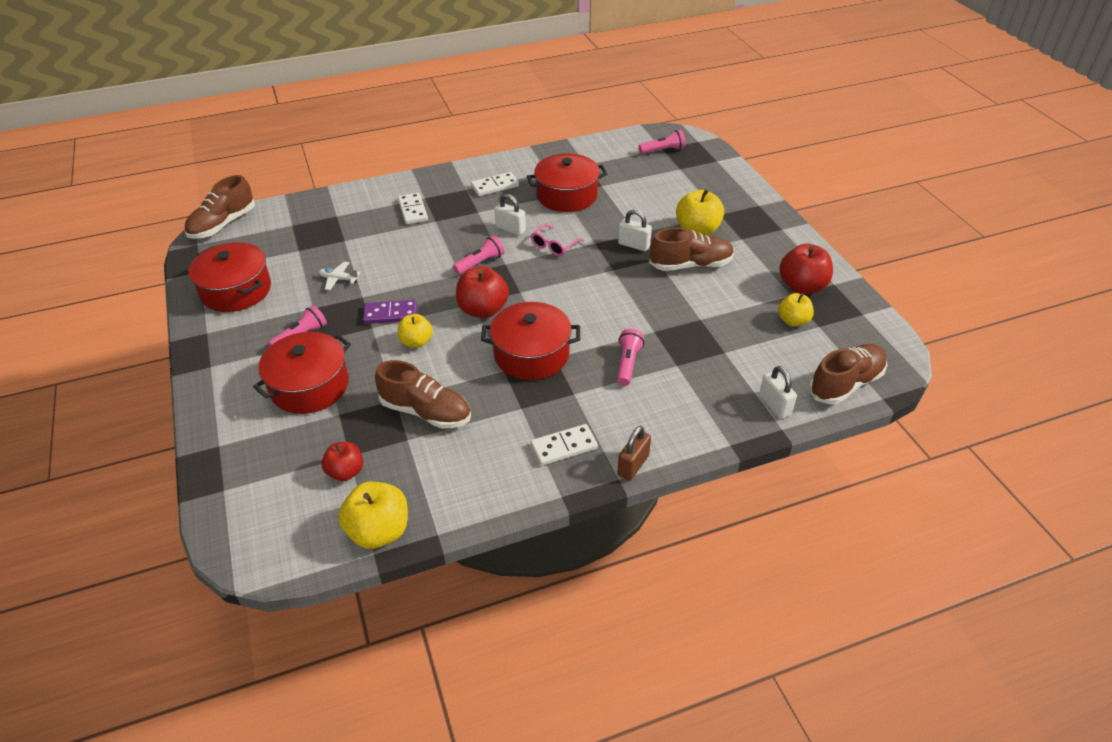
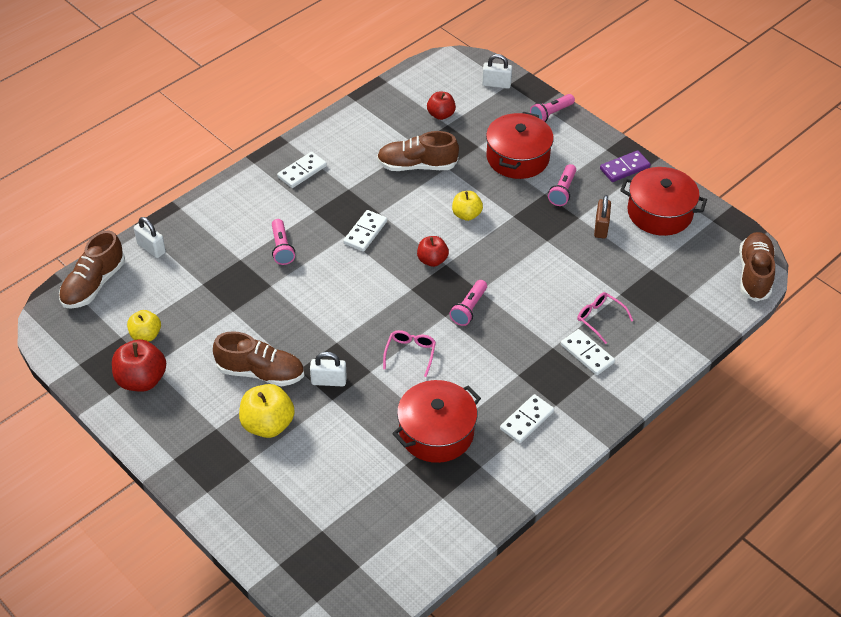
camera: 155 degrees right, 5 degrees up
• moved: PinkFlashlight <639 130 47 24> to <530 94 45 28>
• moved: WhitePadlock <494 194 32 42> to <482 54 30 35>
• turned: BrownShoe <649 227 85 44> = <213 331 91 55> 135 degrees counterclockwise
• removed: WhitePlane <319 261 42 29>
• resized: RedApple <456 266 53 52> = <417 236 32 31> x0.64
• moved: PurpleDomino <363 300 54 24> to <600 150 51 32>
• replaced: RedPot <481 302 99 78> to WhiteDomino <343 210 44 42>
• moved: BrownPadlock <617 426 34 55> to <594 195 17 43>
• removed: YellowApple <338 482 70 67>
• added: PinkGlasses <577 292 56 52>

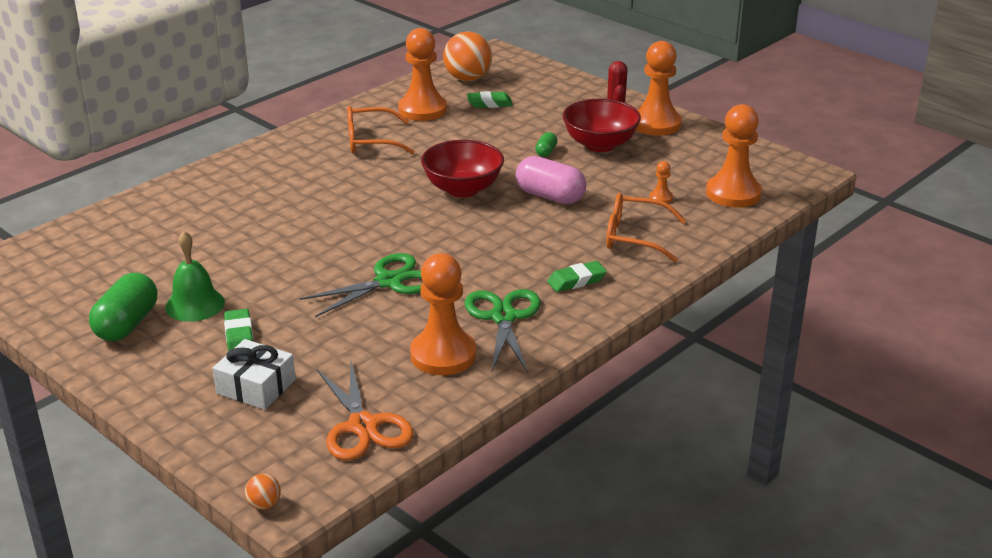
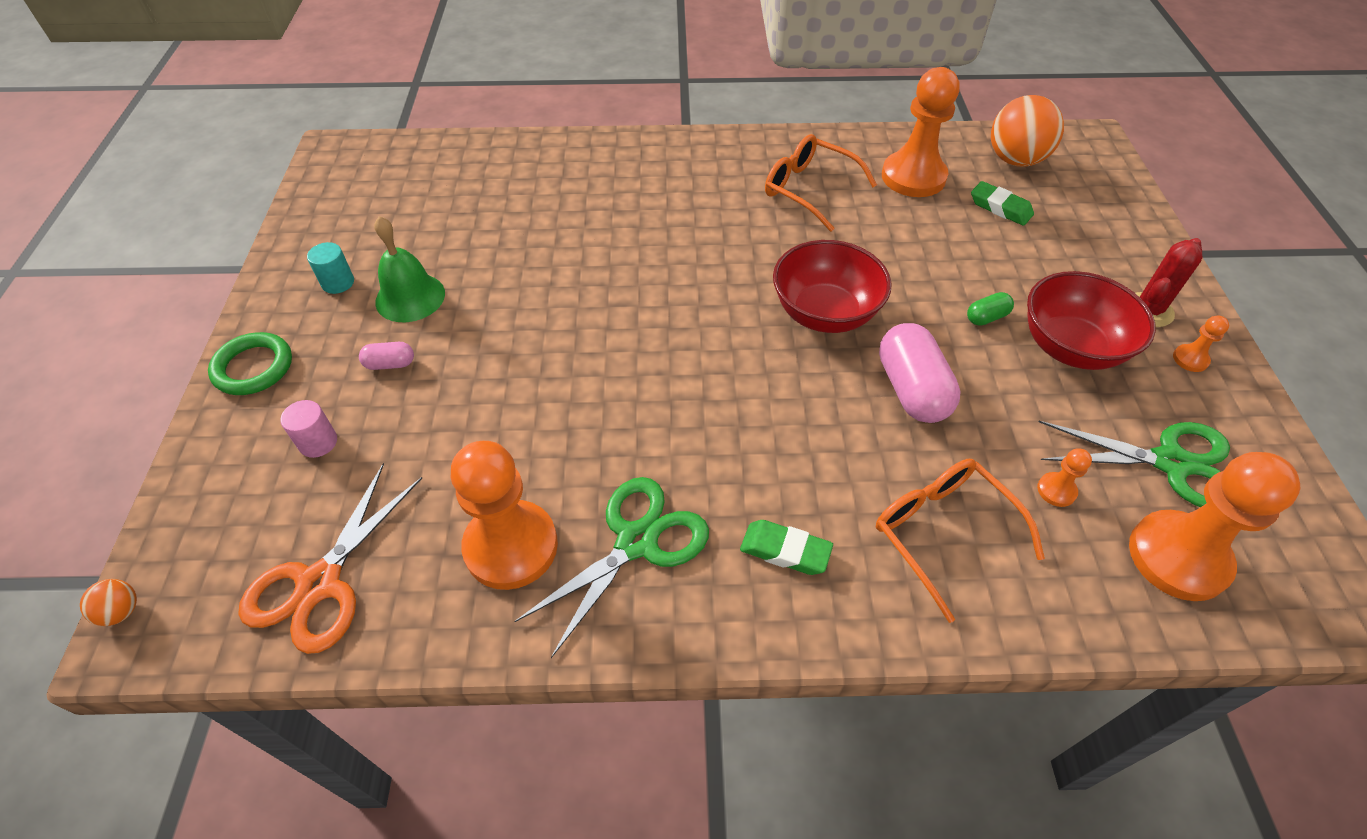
camera: 45 degrees right, 20 degrees up
• resized: OrangePawn <636 41 46 95> = <1173 315 56 57> x0.42
• moved: GreenScissors <299 253 123 64> to <1039 421 191 86>
• replaced: GreenCapsule <89 273 68 68> to TurquoiseCylinder <307 242 47 52>
• replaced: GreenEraser <224 309 29 42> to PinkCapsule <359 342 55 28>
• replaced: WhiteGift <213 339 83 71> to PinkCylinder <280 400 57 58>
• added: GreenRing <208 332 84 63>

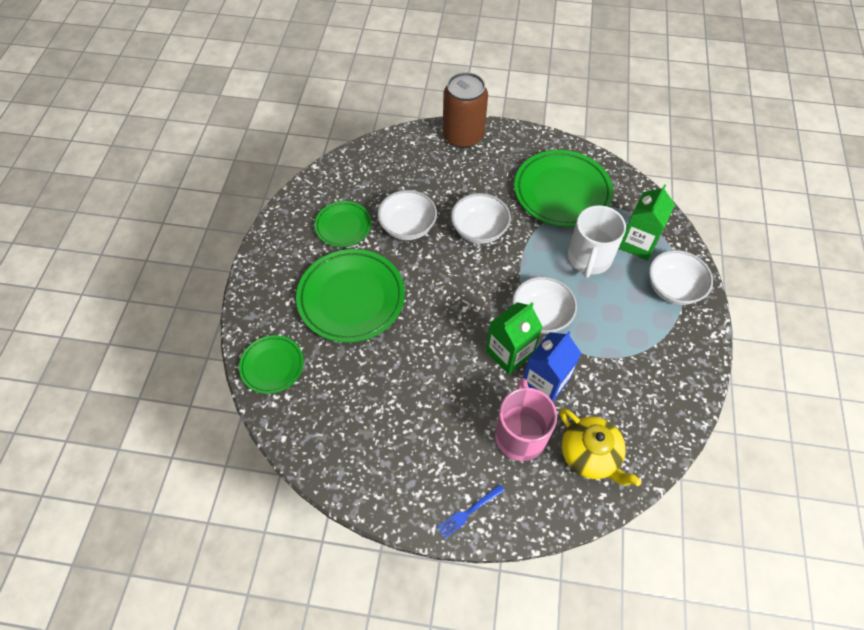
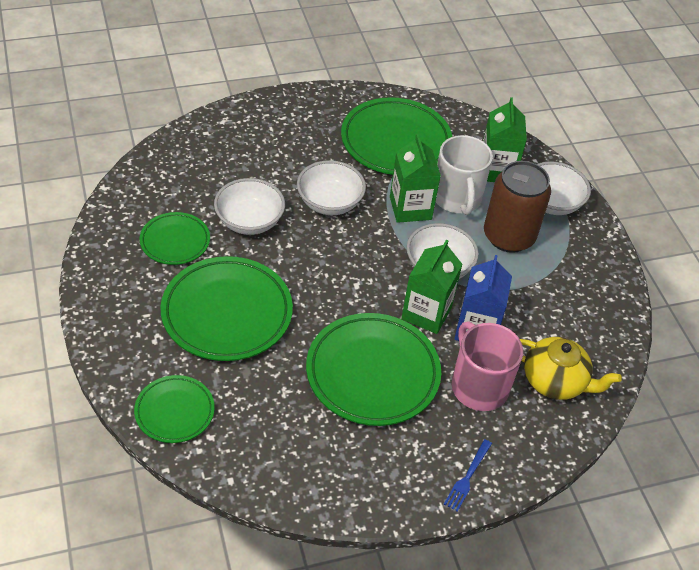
camera: 30 degrees left, 10 degrees down
• moved: BrownCan <443 72 45 76> to <484 161 67 92>
• added: GreenCarton <390 134 51 89>
• added: GreenPlate <306 313 135 113>

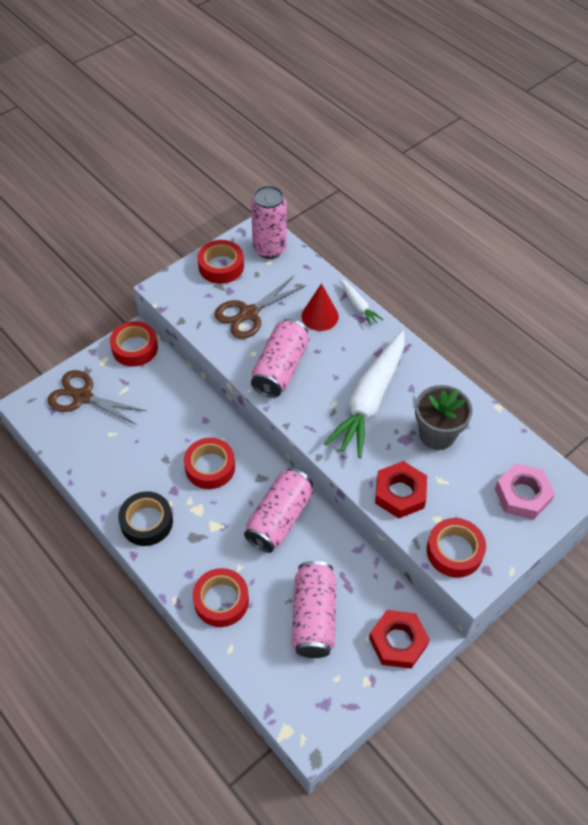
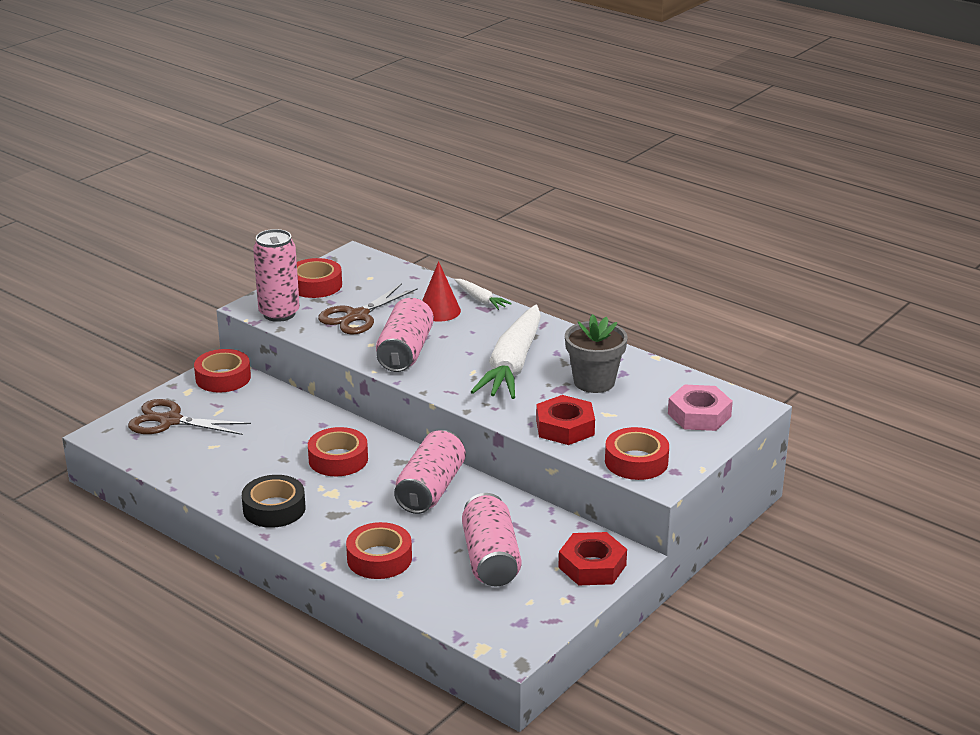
camera: 10 degrees left, 25 degrees down
• moved: PinkCan <251 186 36 73> to <253 229 47 93>

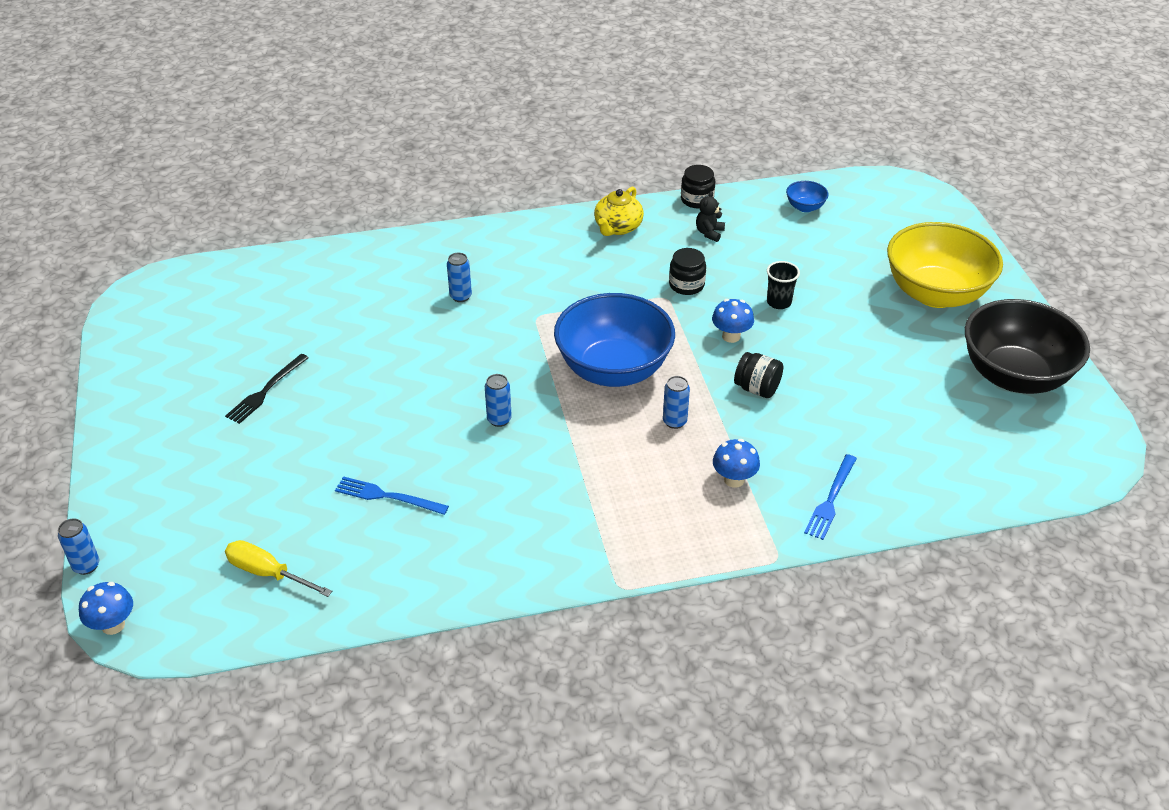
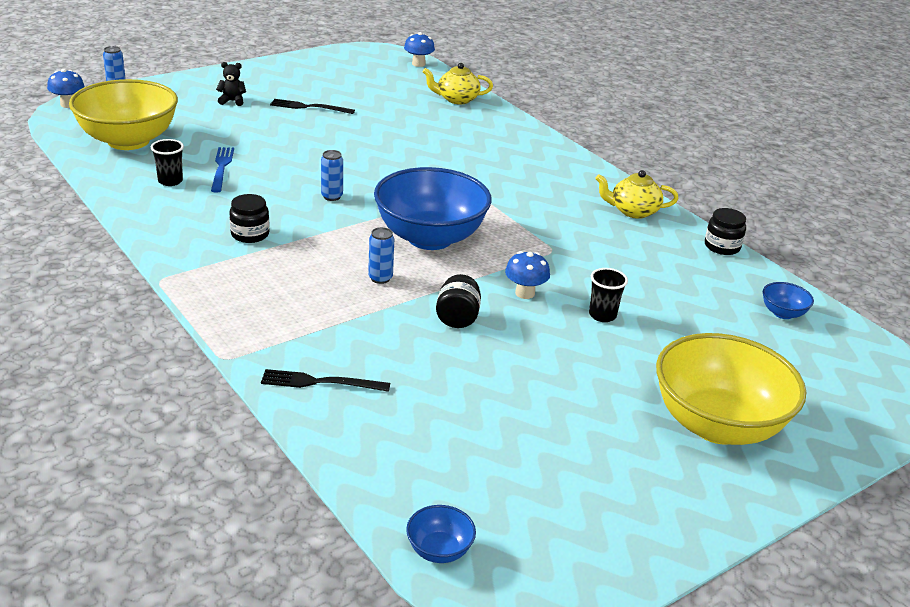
camera: 65 degrees right, 10 degrees down
• moved: BlackTeddyBear <696 191 29 51> to <216 62 30 44>
• moved: BlackJar <669 248 37 47> to <229 194 41 49>
• removed: BlueCan <447 253 25 49>
• removed: BlackBowl <965 299 125 95>
• moved: BlueMushroom <713 439 47 49> to <404 32 31 35>
• recoloured: BlueFork <804 454 53 86> to BlackFork <261 369 129 23>
• replaced: YellowScrewdriver <225 540 107 57> to YellowBowl <69 79 109 71>
• added: YellowTeapot <423 63 70 41>
• added: BlackCup <151 139 33 47>
• added: BlueBowl <406 505 70 58>

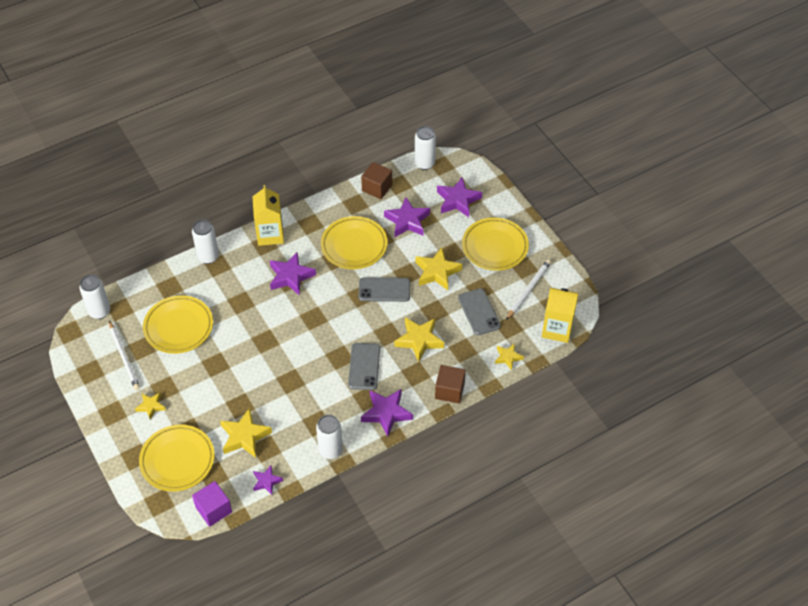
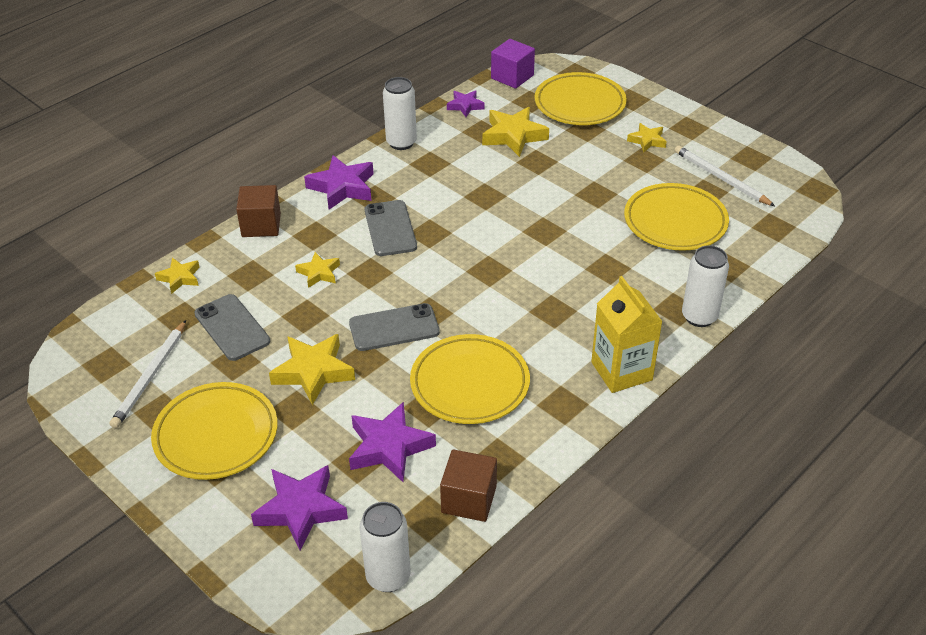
camera: 165 degrees right, 10 degrees down
• removed: PurpleStar <270 252 46 44>
• removed: WhiteCan <79 275 31 44>
• removed: YellowCarton <542 288 37 55>
• resized: YellowStar <394 317 50 45> = <295 252 45 36> x0.58

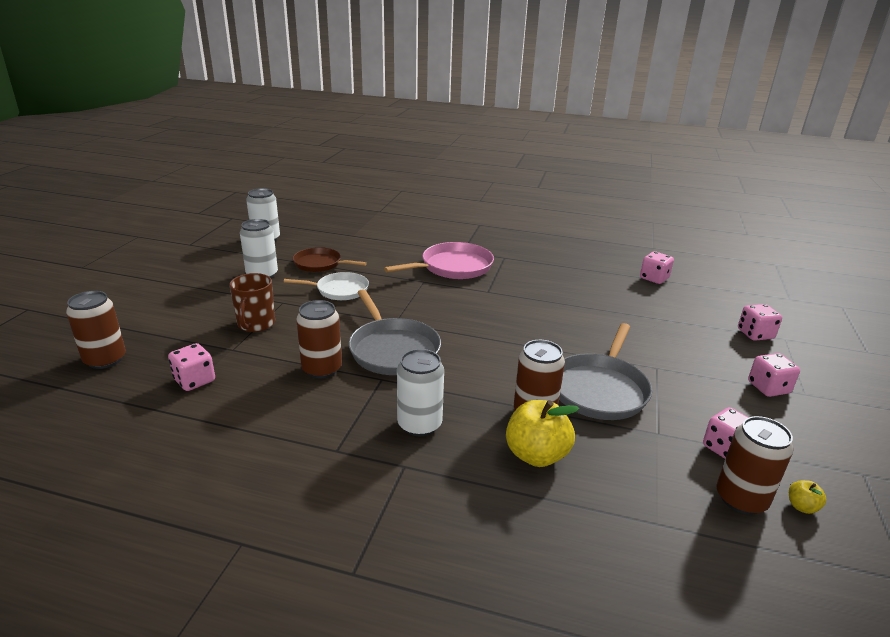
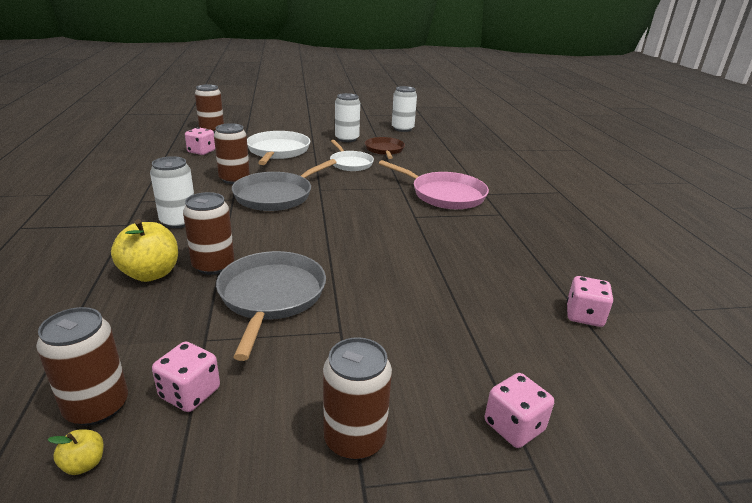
camera: 65 degrees right, 0 degrees up
• replaced: BrownMug <229 273 46 59> to WhitePan <247 131 63 34>
• turned: GreyPan <559 323 93 97> = <216 251 110 110> 90 degrees clockwise
• replaced: PinkDice <748 353 52 44> to BrownCan <323 337 69 123>

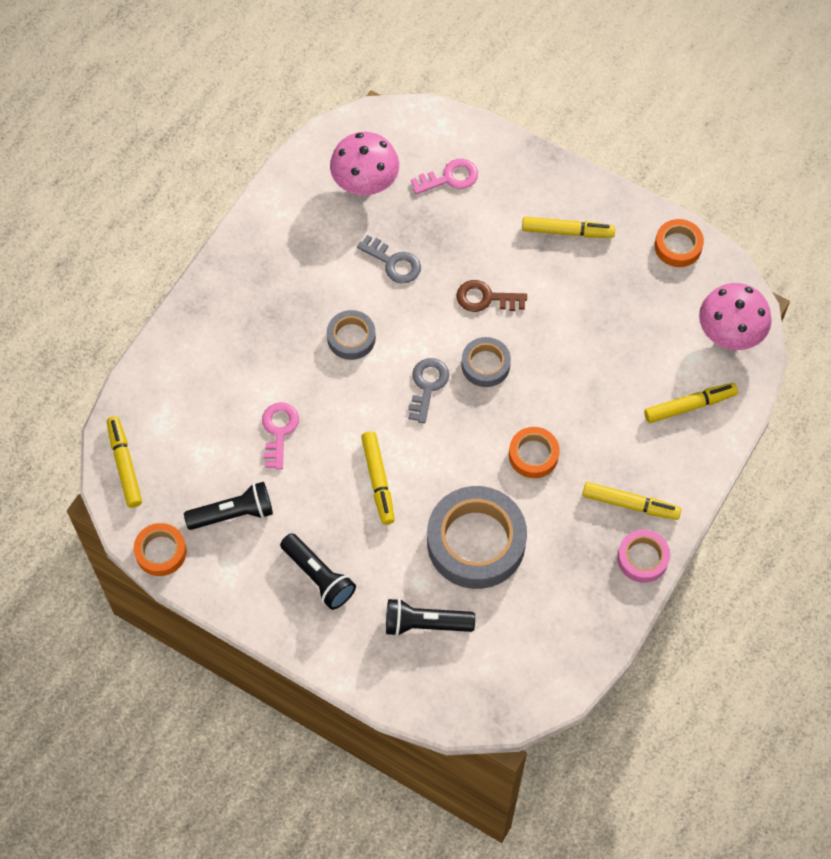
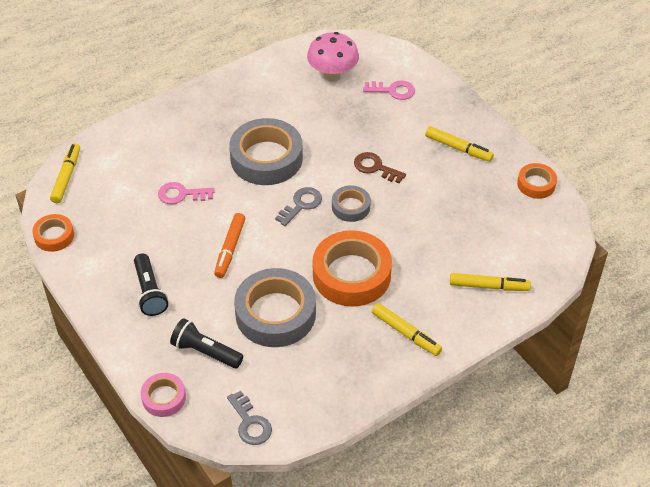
camera: 25 degrees right, 15 degrees down
• moved: GreyKey <357 235 64 49> to <227 391 45 54>
• removed: PinkMushroom <699 283 73 67>
• resized: GreyTape <327 310 49 50> = <229 118 74 67> x1.94
• turned: PinkKey <262 402 37 68> = <158 182 56 22> 120 degrees counterclockwise
• resized: OrangeTape <509 427 50 51> = <313 230 79 77> x1.94
• recoloured: YellowMarker <361 431 34 94> to OrangeMarker <214 213 31 65>
• removed: BlackFlashlight <184 482 89 48>
• moved: PinkTape <617 529 53 54> to <141 373 45 44>

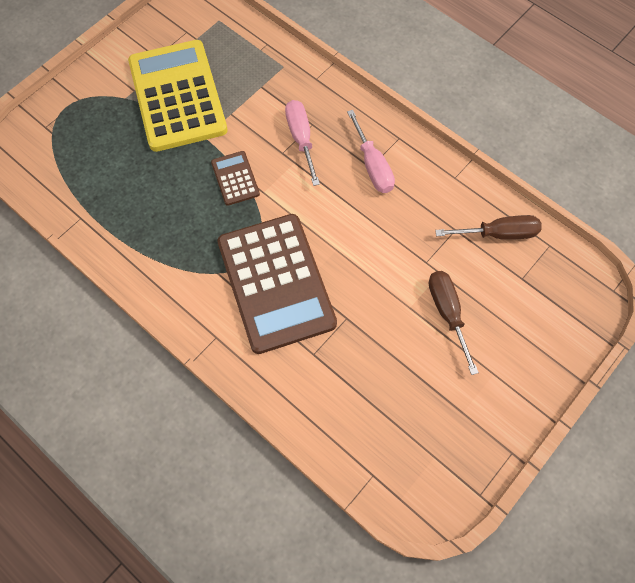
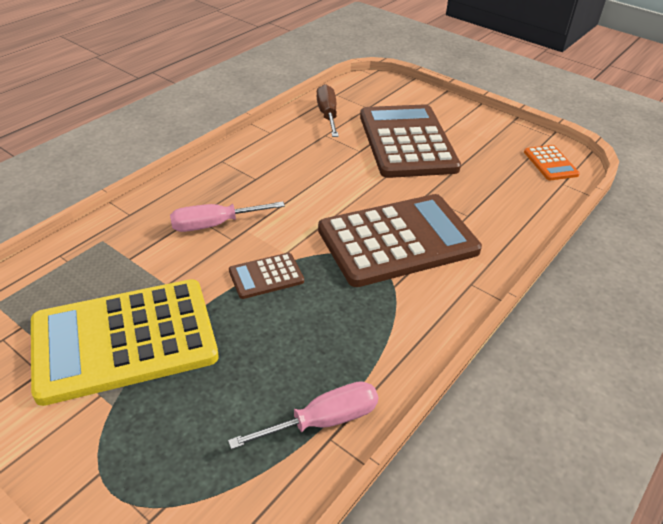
camera: 95 degrees left, 25 degrees down
• moved: PinkScrewdriver <347 110 48 83> to <228 381 150 69>
• replaced: BrownScrewdriver <429 271 50 104> to BrownCalculator <360 104 101 74>
• added: OrangeCalculator <524 145 56 35>

